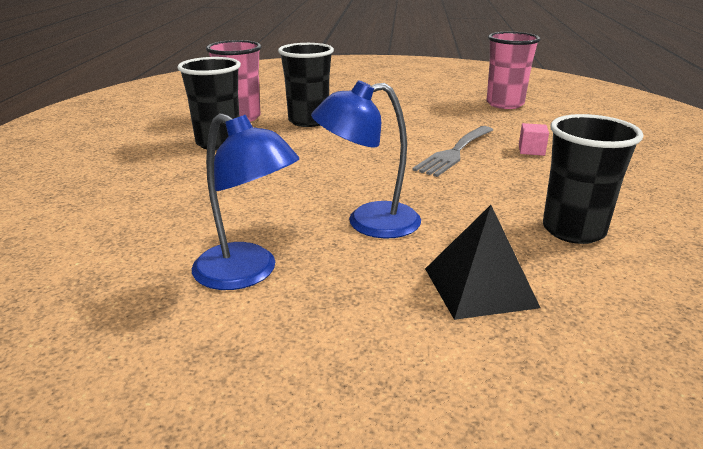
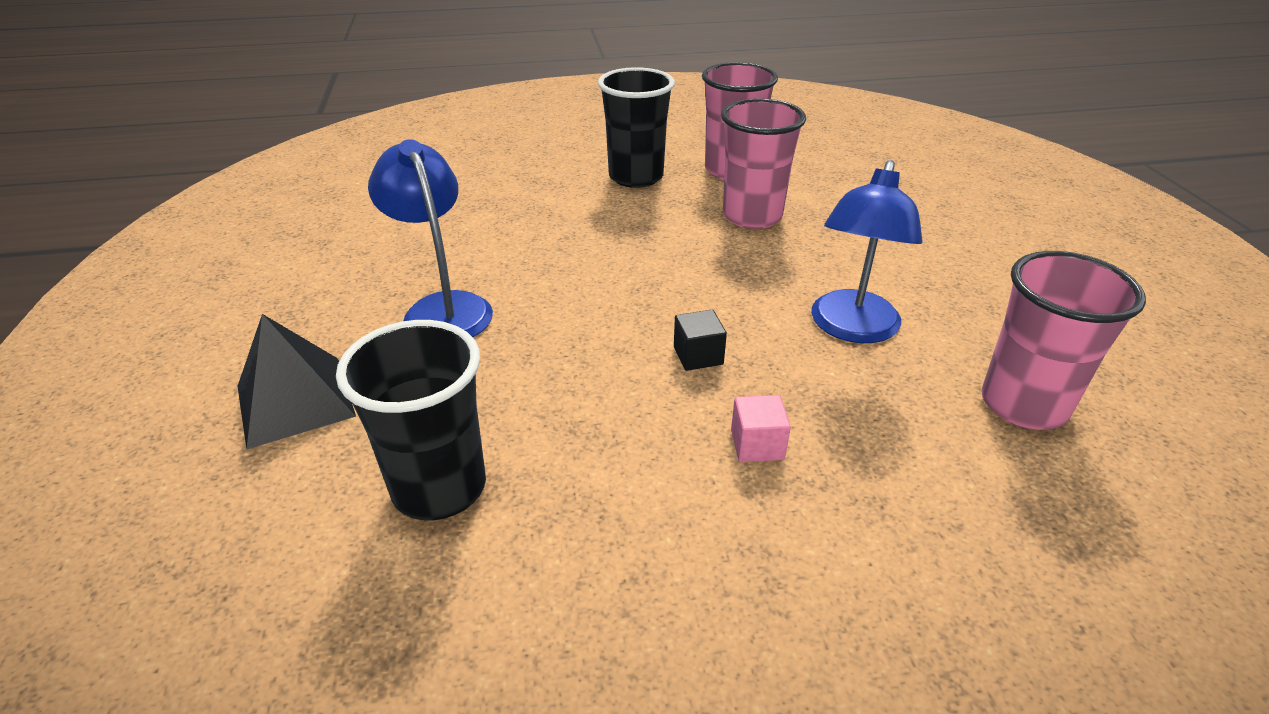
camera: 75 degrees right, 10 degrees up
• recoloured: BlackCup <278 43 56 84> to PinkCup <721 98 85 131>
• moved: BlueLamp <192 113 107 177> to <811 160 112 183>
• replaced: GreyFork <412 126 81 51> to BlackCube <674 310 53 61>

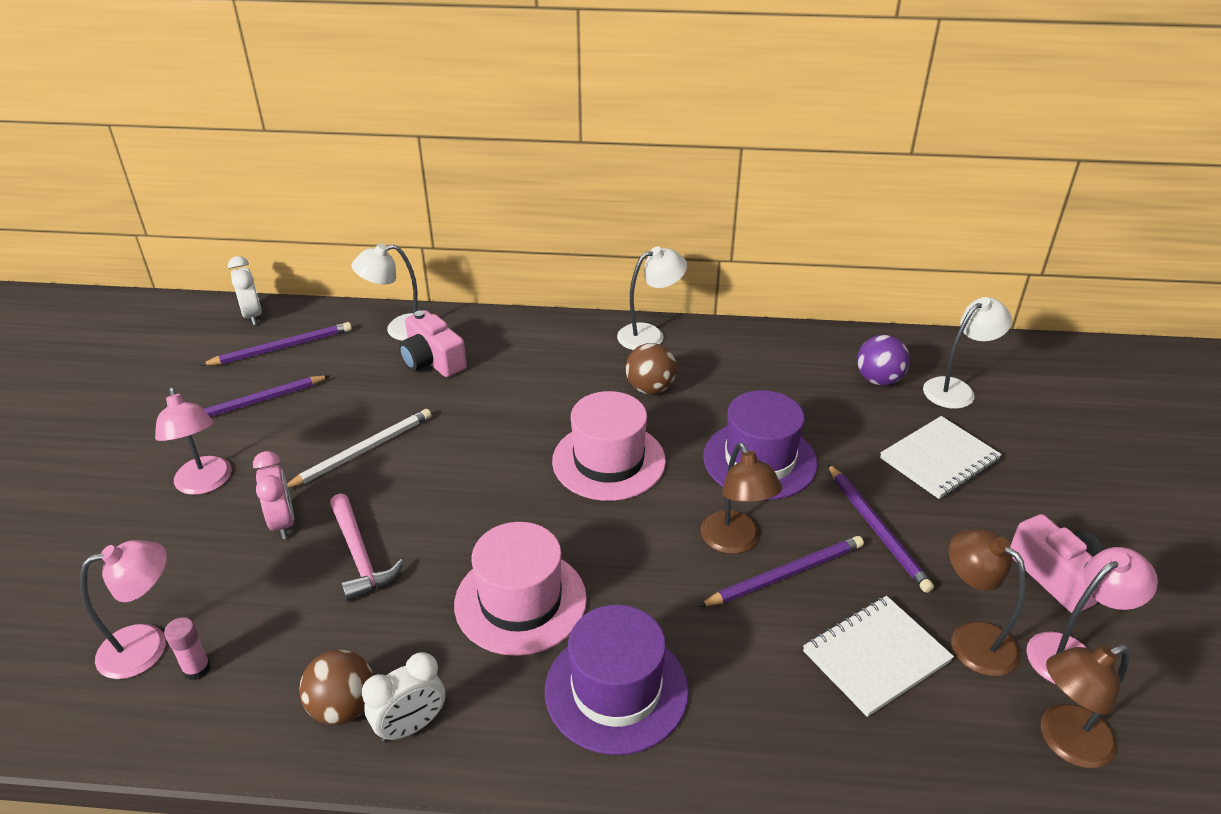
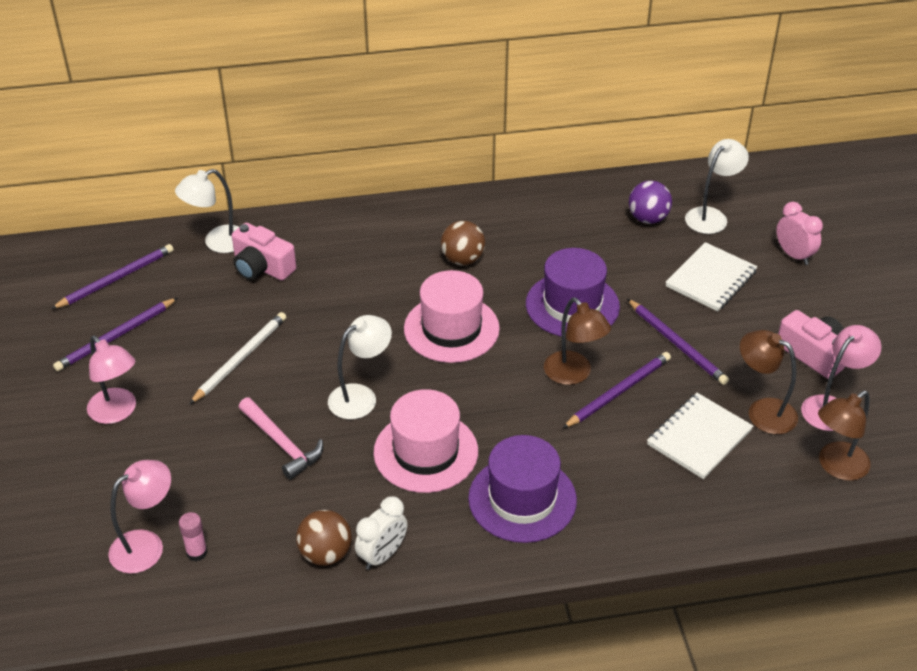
camera: 15 degrees left, 5 degrees up
• moved: WhiteLamp <617 246 70 104> to <328 315 64 104>
• removed: WhiteClock <228 256 34 69>
• moved: PinkClock <253 451 41 88> to <776 202 47 63>

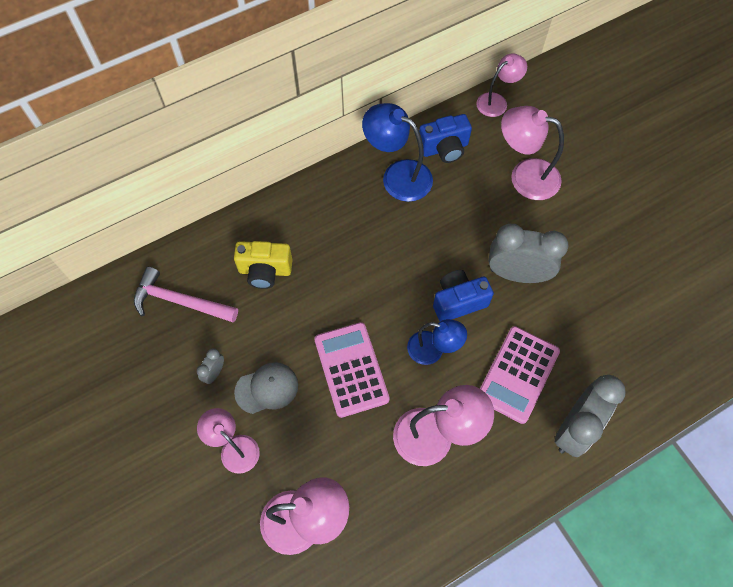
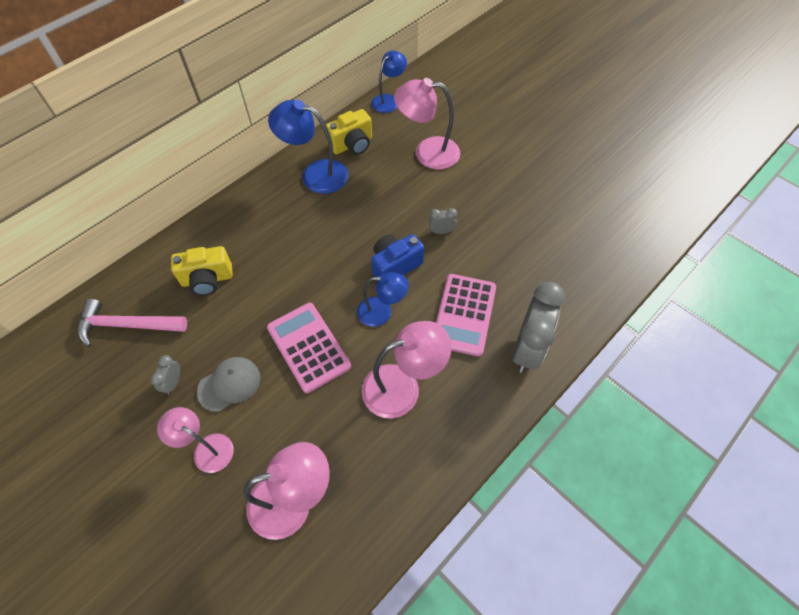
camera: 15 degrees left, 5 degrees down
• recoloured: PinkLamp <476 53 51 64> to BlueLamp <371 50 36 63>
• recoloured: BlueCamera <419 114 53 49> to YellowCamera <326 109 46 46>
• resized: GreyClock <488 224 80 59> = <429 208 28 26> x0.44

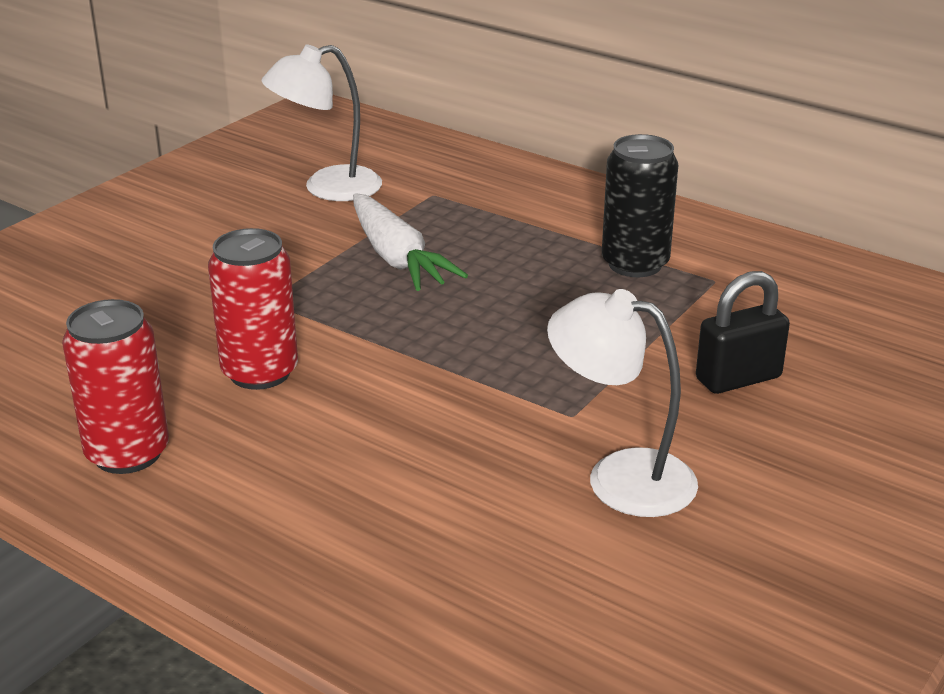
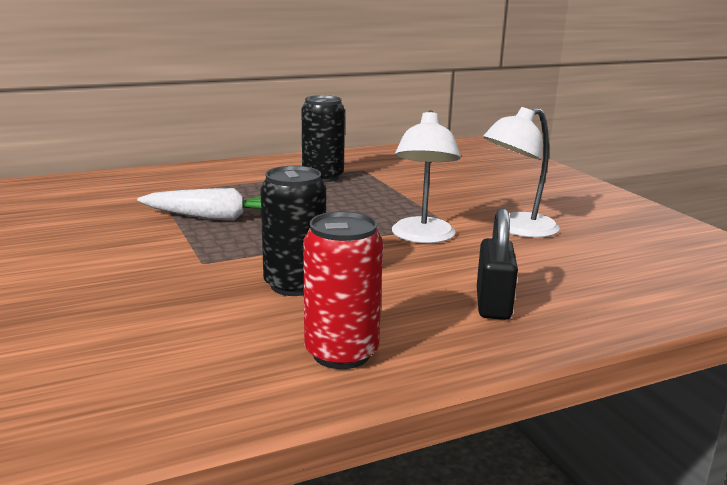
camera: 60 degrees left, 10 degrees down
• moved: WhiteLamp <261 44 121 157> to <392 110 69 133>
• recoloured: RedCan <208 228 90 162> to BlackCan <260 166 66 130>
• moved: BlackPadlock <696 271 94 123> to <477 208 41 112>

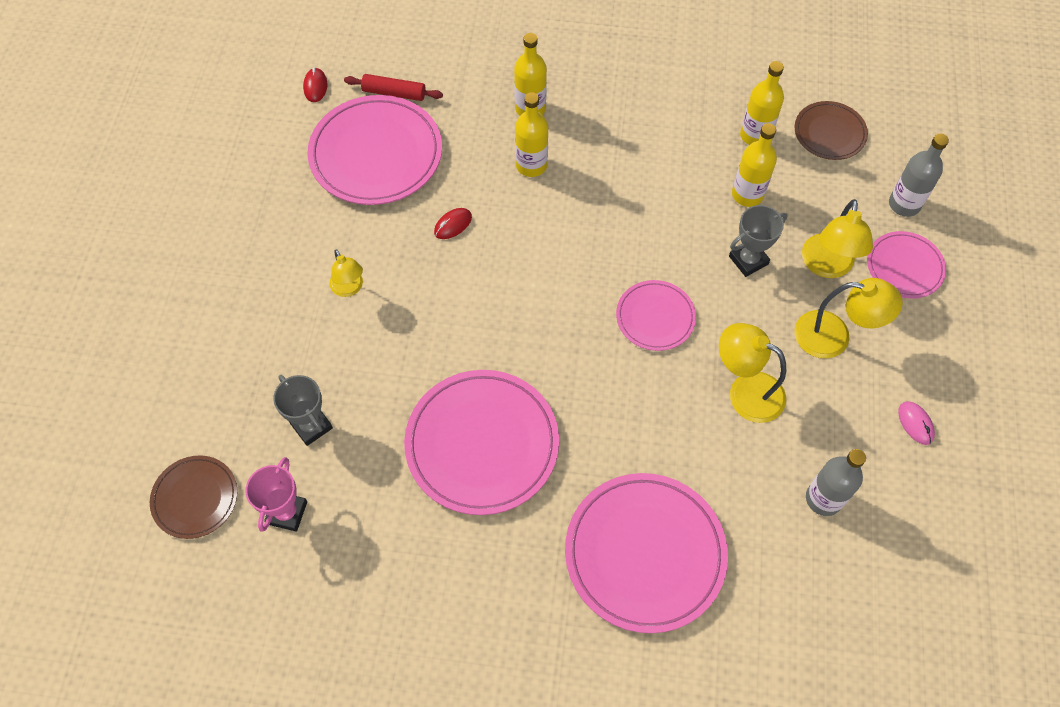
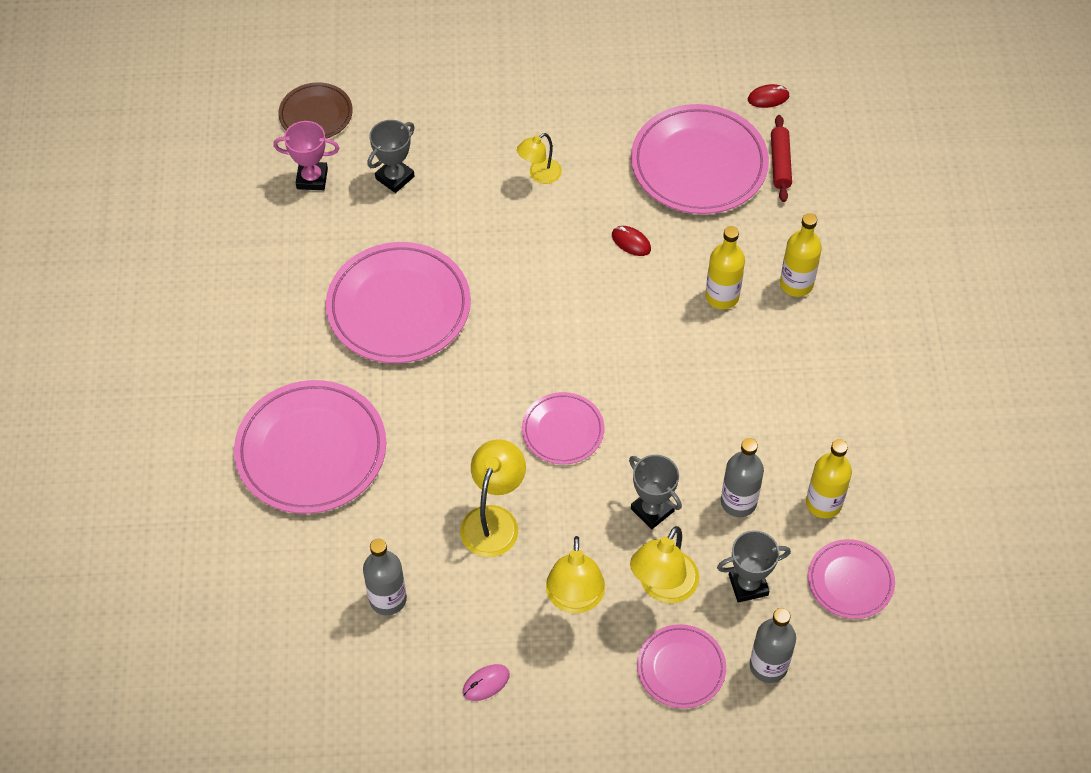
camera: 80 degrees right, 5 degrees down
• recoloured: BrownPlate <795 101 73 59> to PinkPlate <808 539 87 80>
• recoloured: YellowBottle <732 123 45 84> to GreyBottle <721 438 43 79>
• turned: YellowLamp <802 199 71 79> = <630 526 69 78> 60 degrees counterclockwise
• added: GreyTrophy <717 530 74 73>

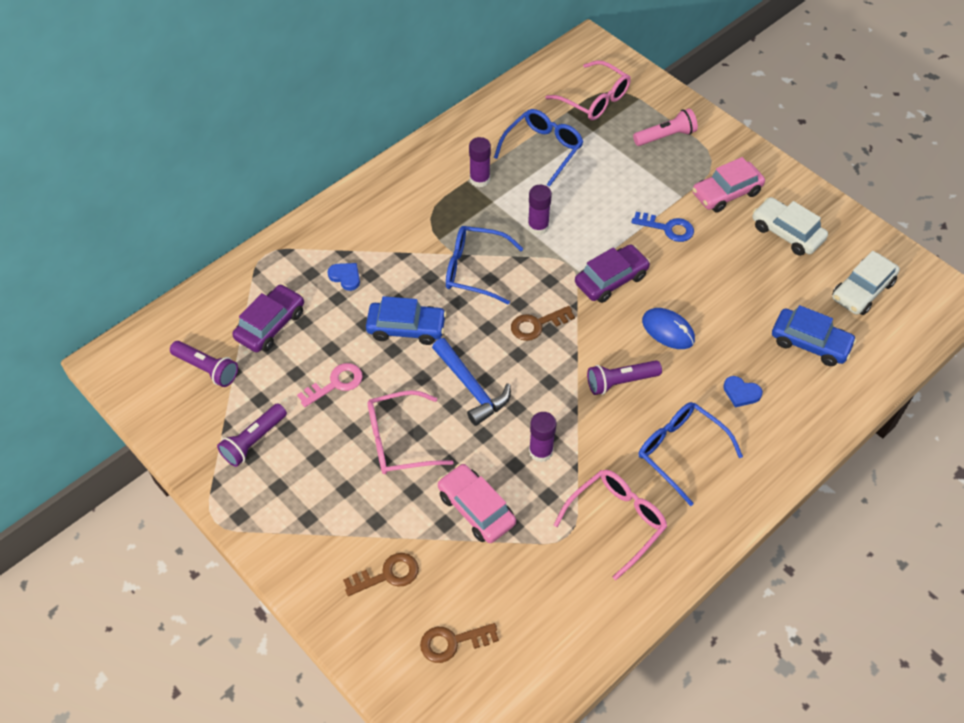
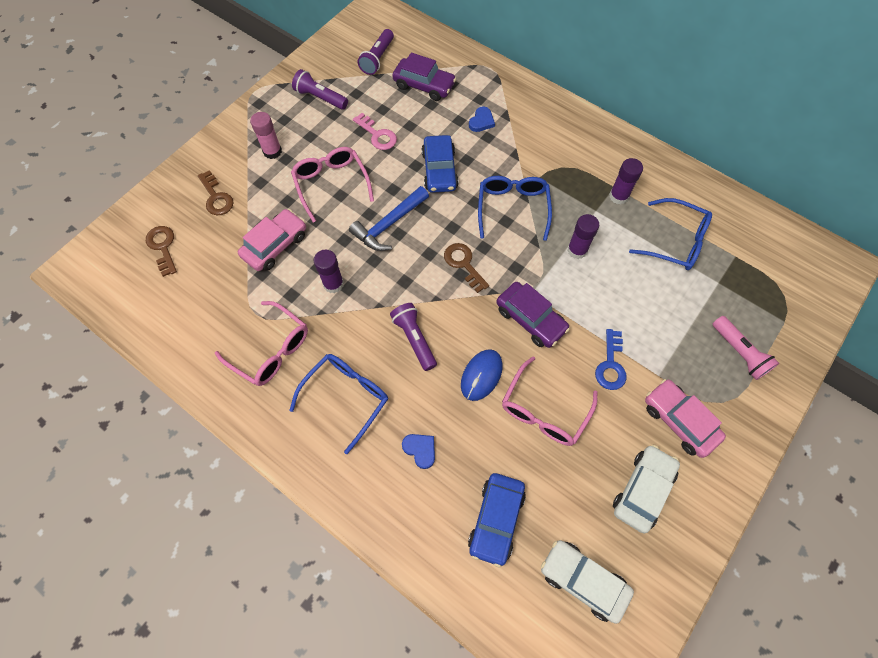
camera: 80 degrees right, 10 degrees up
• moved: PinkGlasses <545 60 86 61> to <502 356 95 90>
• turned: BlueHeart <723 376 40 31> = <402 434 33 35> 120 degrees clockwise
• added: PinkGlueStick <250 112 32 47>

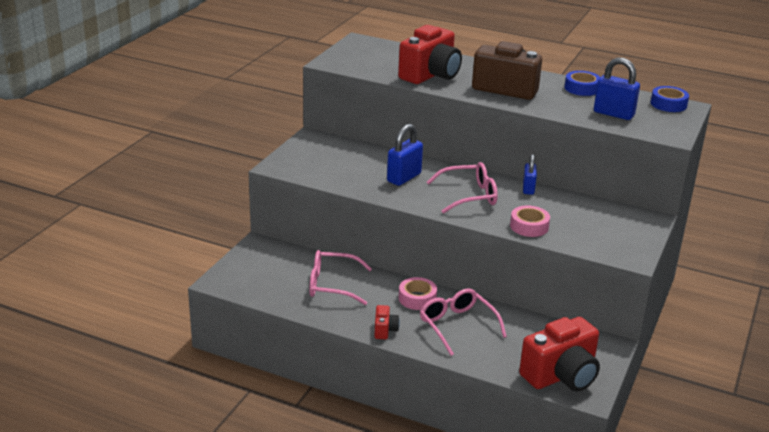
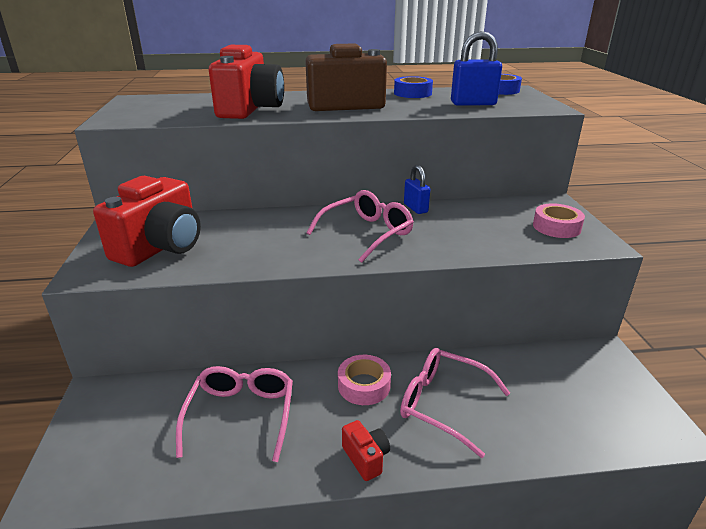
camera: 30 degrees left, 0 degrees up
• removed: BluePadlock <387 124 36 62>
• moved: PinkTape <510 206 40 31> to <533 203 52 35>
• turned: PinkGlasses <309 250 63 55> = <176 366 117 96> 120 degrees clockwise
• moved: RedCamera <519 317 81 74> to <93 176 108 91>

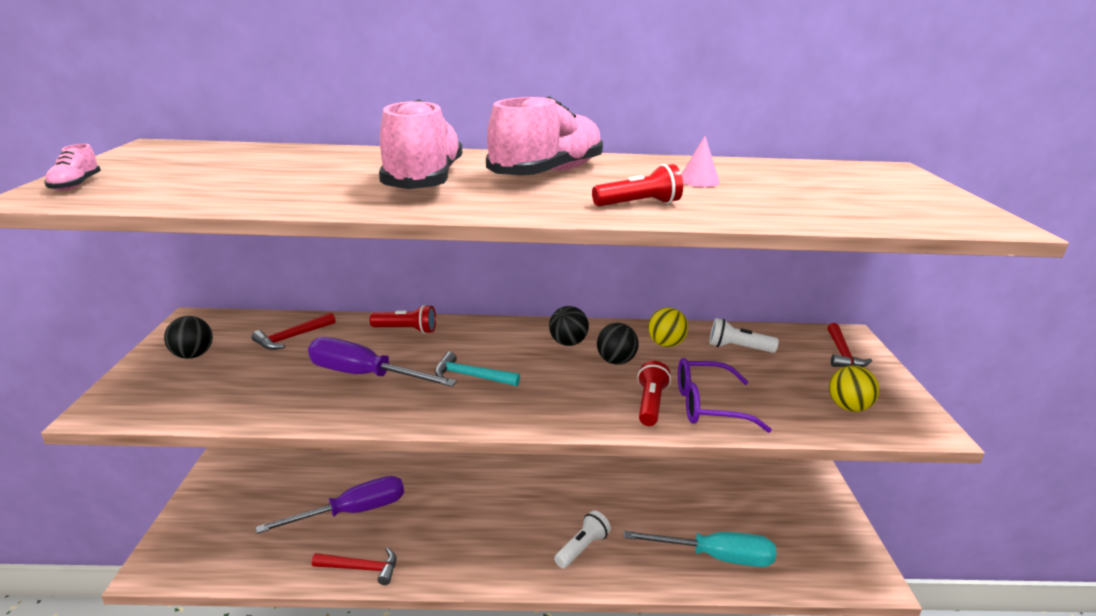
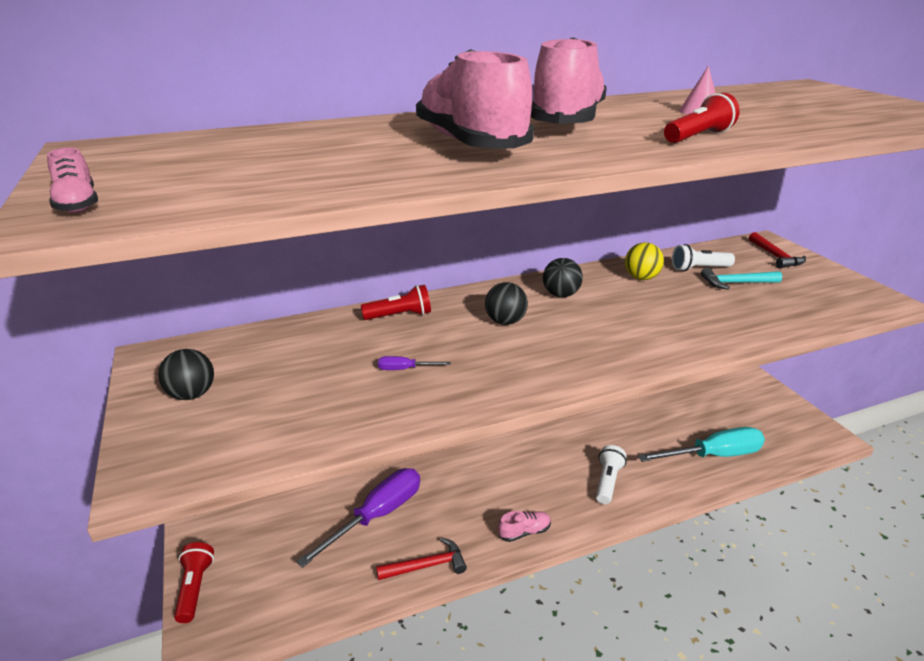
camera: 20 degrees left, 5 degrees up
• removed: RedHammer <251 313 85 37>
• moved: BlackBall <597 323 42 42> to <485 282 43 43>
• resized: PurpleScrewdriver <308 337 149 50> = <378 356 73 14> x0.41
• moved: TurquoiseHammer <435 352 85 34> to <701 267 81 23>
• removed: PurpleGlasses <678 358 94 75>
• moved: RedFlashlight <637 361 34 65> to <174 542 40 81>
• removed: YellowBall <829 365 50 47>
• added: PinkShoe <498 511 53 31>

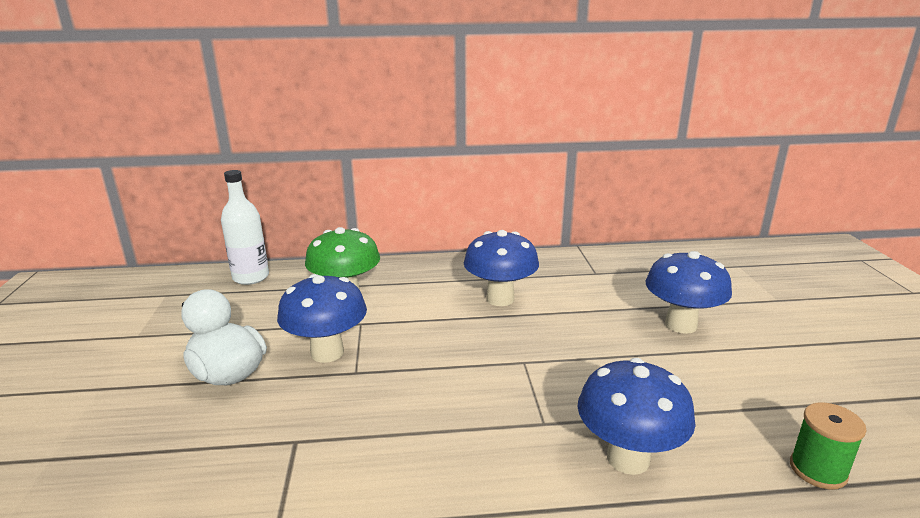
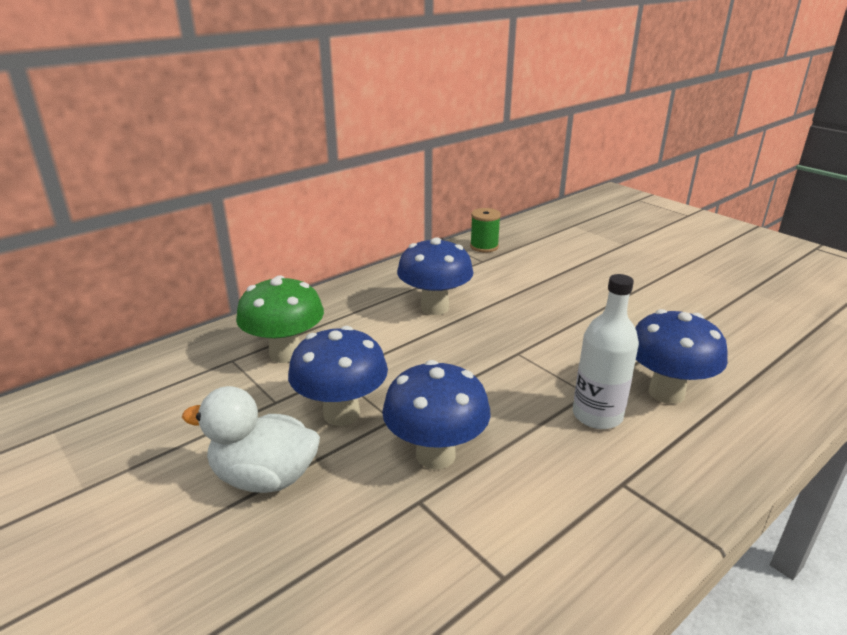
camera: 35 degrees left, 5 degrees up
• moved: WhiteBottle <221 170 48 115> to <573 274 66 155>
• moved: BlueMushroom <645 251 87 83> to <382 360 109 109>
• moved: GreenSpool <790 402 76 88> to <470 208 31 45>

